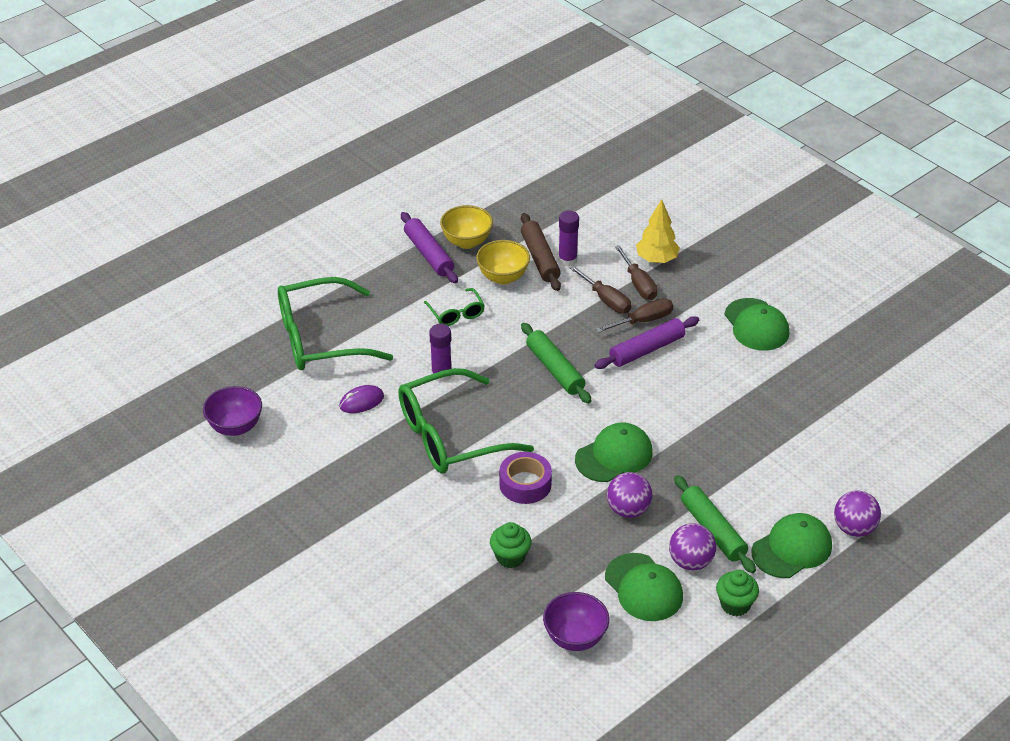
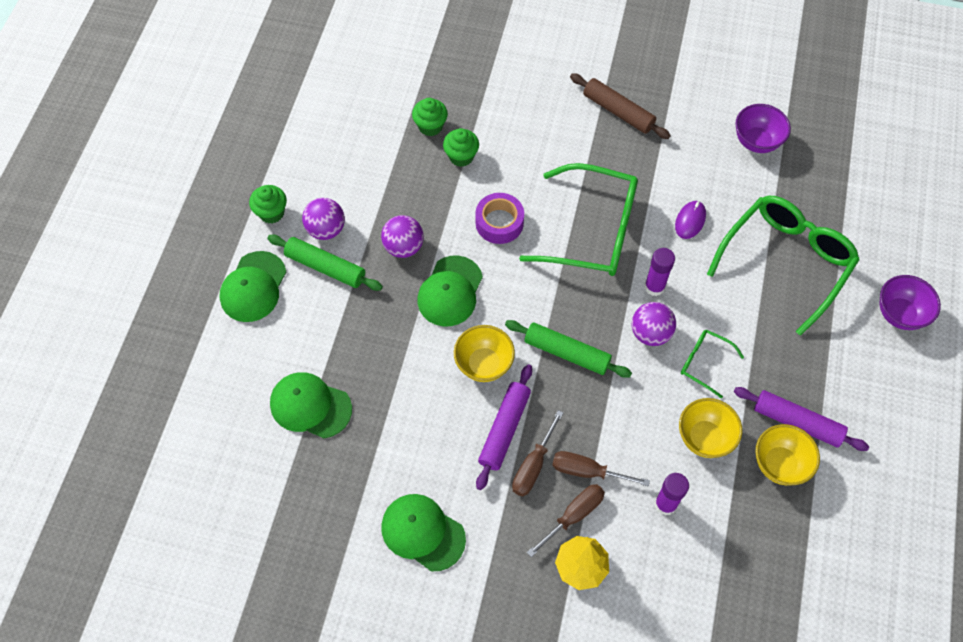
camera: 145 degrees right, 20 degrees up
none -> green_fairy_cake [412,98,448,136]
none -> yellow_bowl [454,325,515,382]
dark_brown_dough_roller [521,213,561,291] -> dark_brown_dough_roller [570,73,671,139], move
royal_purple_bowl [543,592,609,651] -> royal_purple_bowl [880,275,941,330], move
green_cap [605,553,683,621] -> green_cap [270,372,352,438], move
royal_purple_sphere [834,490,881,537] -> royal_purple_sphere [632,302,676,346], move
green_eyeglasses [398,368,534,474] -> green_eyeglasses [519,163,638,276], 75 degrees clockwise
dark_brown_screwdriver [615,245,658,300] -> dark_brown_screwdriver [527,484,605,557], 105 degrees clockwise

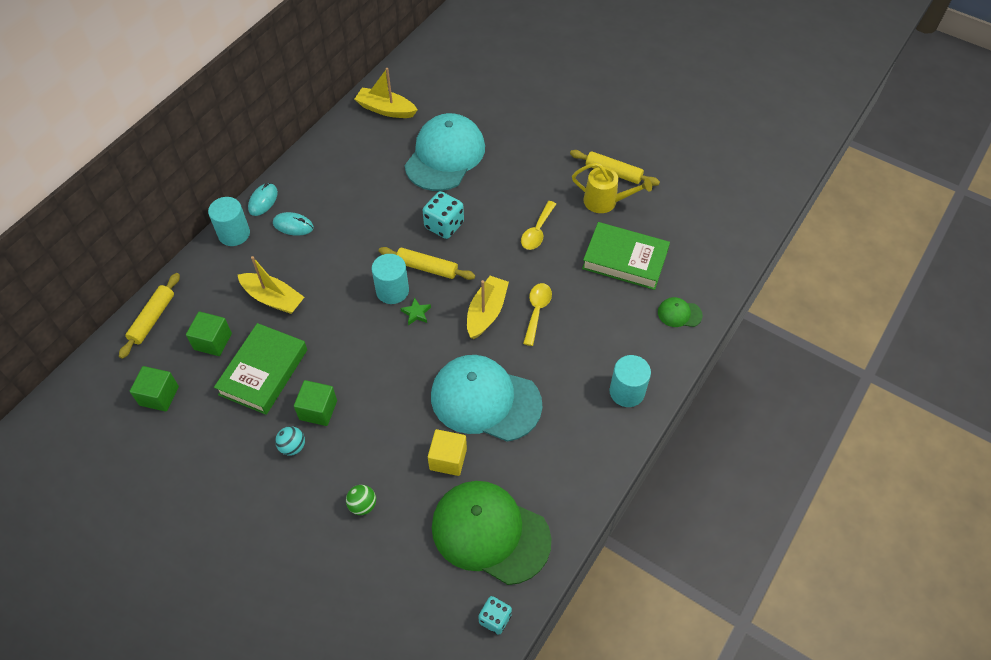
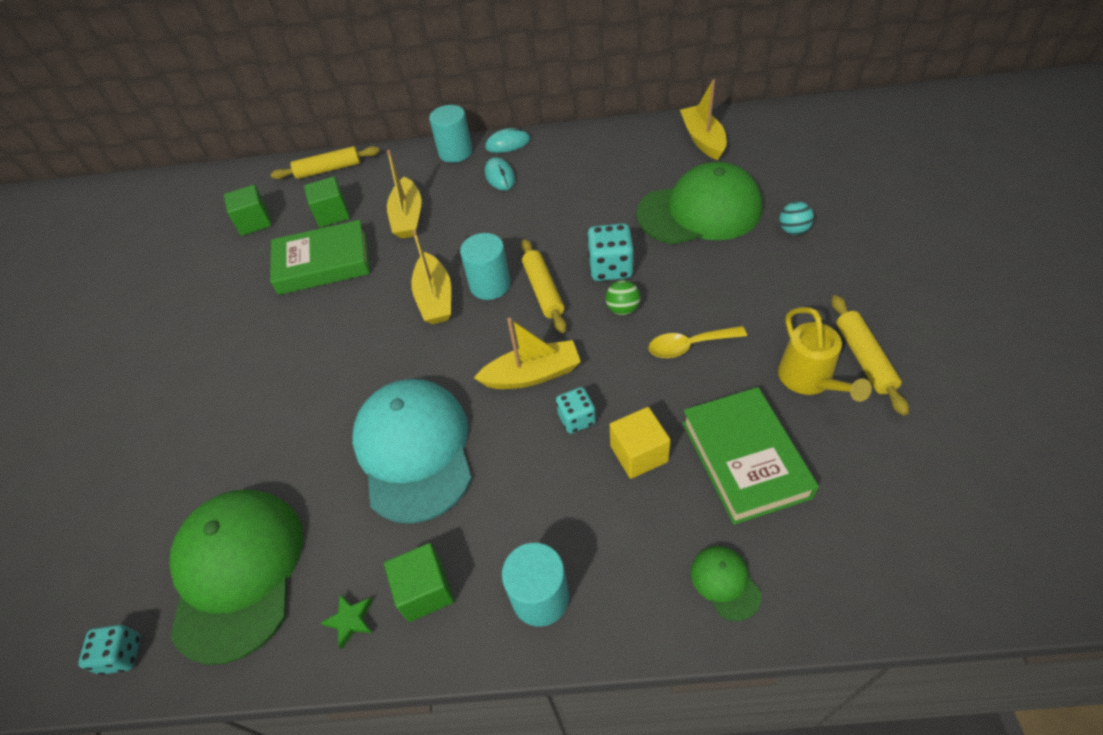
camera: 60 degrees right, 5 degrees down
none -> yellow_boat [411,230,451,324]
turquoise_sphere [275,426,305,456] -> turquoise_sphere [779,202,814,235], move
green_cube [294,380,337,426] -> green_cube [384,543,454,622], move
green_sphere [346,485,376,515] -> green_sphere [606,280,641,315], move
green_five-pointed_star [400,297,431,325] -> green_five-pointed_star [321,594,373,649], move
yellow_cube [428,429,467,476] -> yellow_cube [610,407,671,479], move
yellow_spoon [523,283,552,346] -> turquoise_dice [556,387,596,434]
turquoise_cap [405,113,485,191] -> green_cap [637,162,762,245]

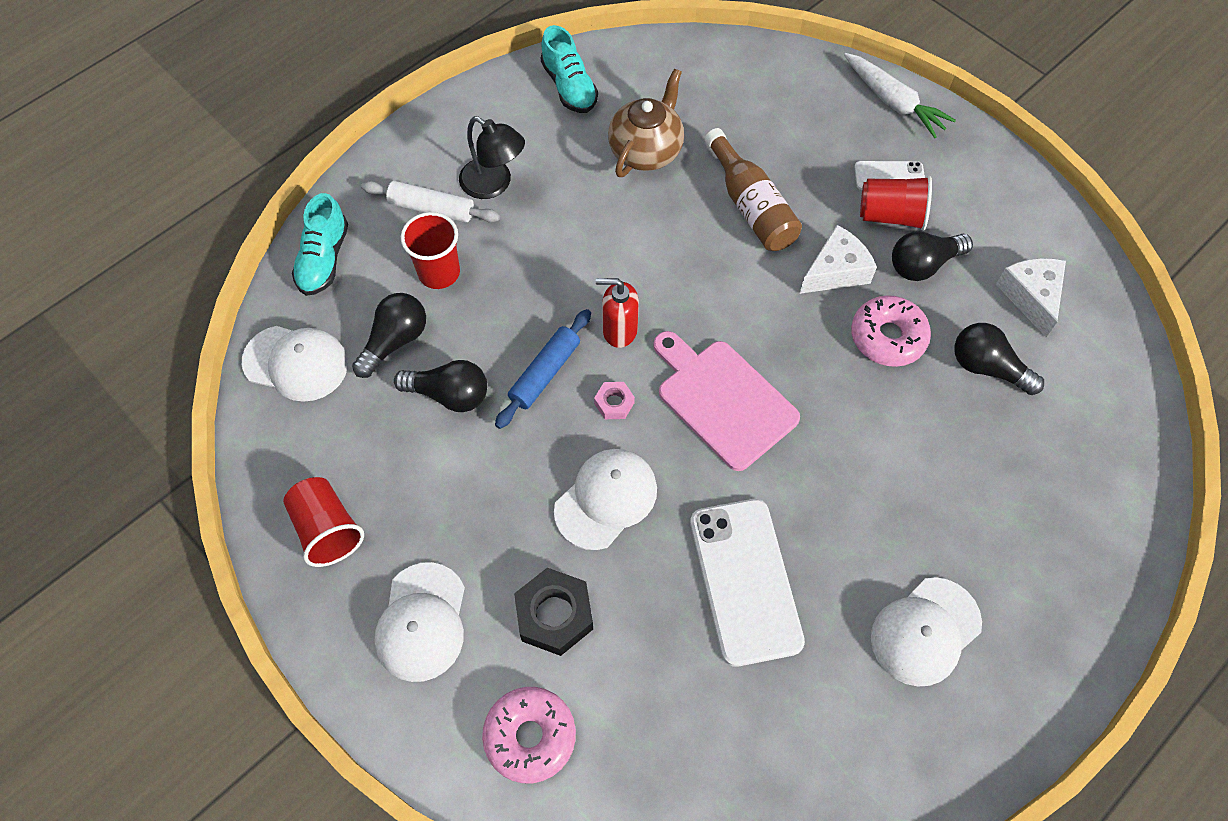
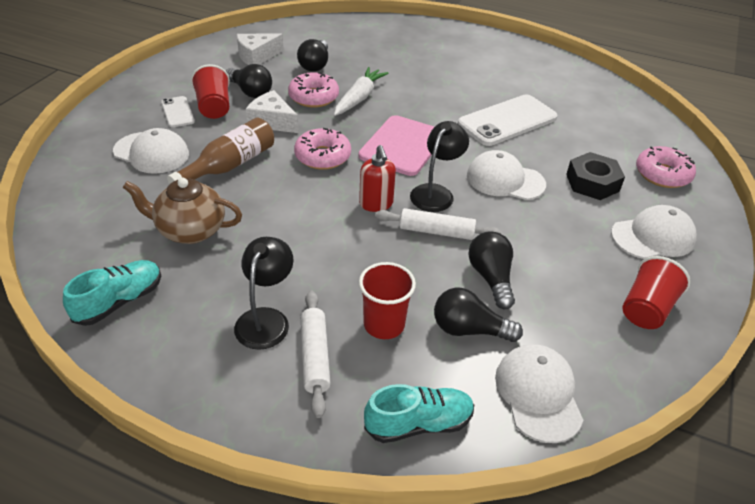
camera: 115 degrees left, 20 degrees down
none -> pink_doughnut [294,128,351,170]
snow-white_carrot [844,53,956,138] -> snow-white_carrot [334,67,389,116], move
snow-white_cap [871,577,982,687] -> snow-white_cap [113,128,189,174], move
pink_nut [594,382,635,419] -> jet-black_lamp [410,121,469,212]
blue_dough_roller [495,309,591,429] -> snow-white_dough_roller [375,208,502,240]

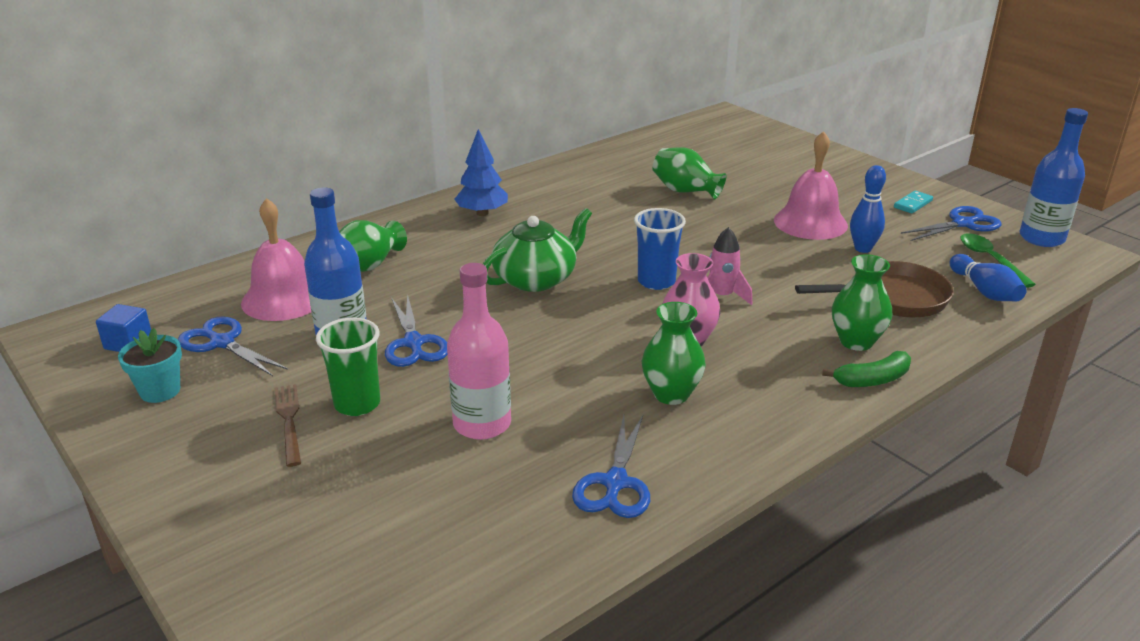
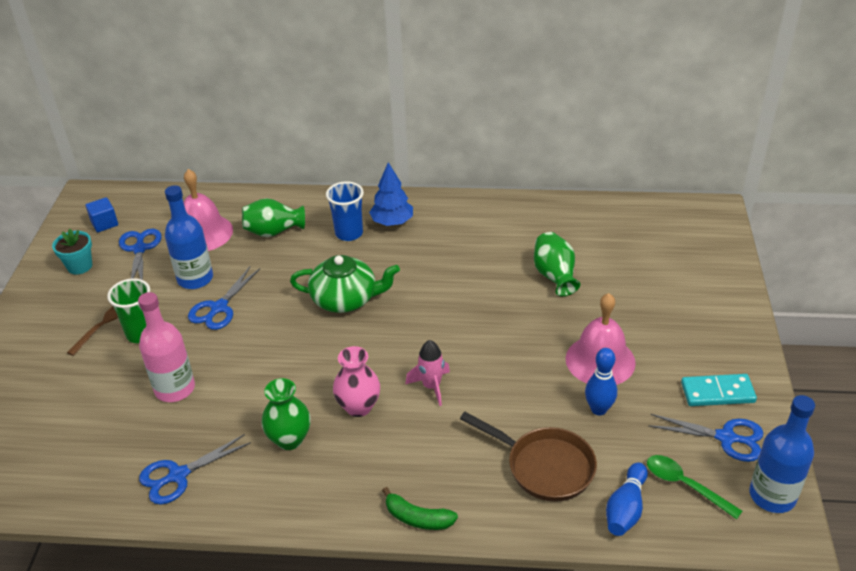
camera: 45 degrees right, 10 degrees up
green_tall_vase [832,254,892,351] -> none
blue_tumbler [634,208,686,290] -> blue_tumbler [326,181,364,241], move
green_spoon [960,233,1036,288] -> green_spoon [647,455,742,519], 75 degrees counterclockwise
turquoise_domino_piece [894,191,933,213] -> turquoise_domino_piece [681,374,757,406], x1.55

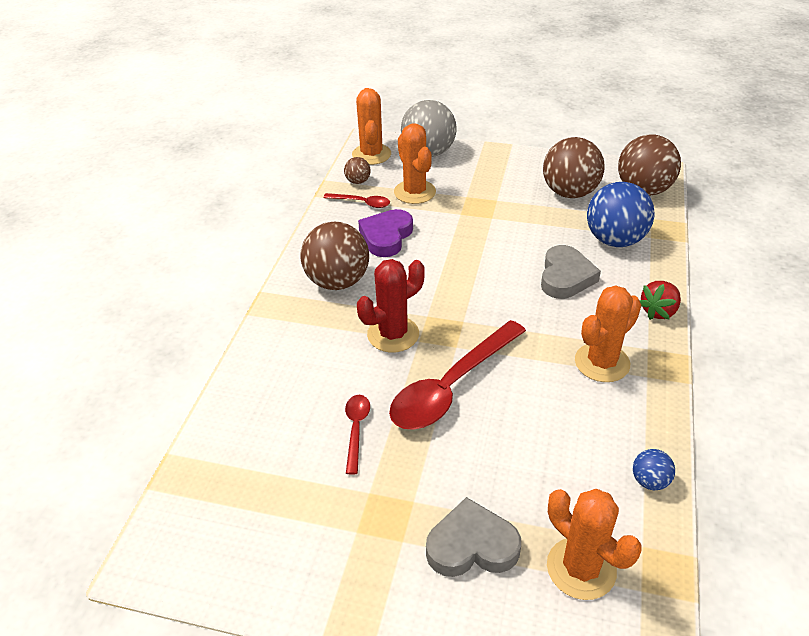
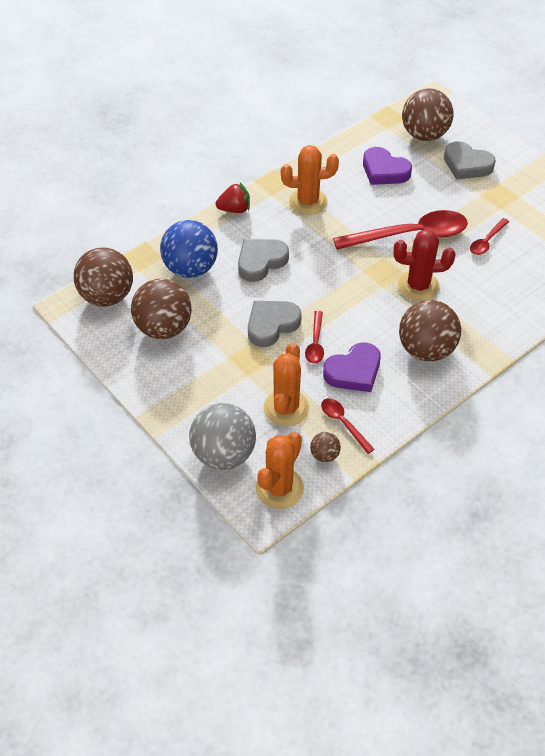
camera: 145 degrees left, 10 degrees up
blue_sphere [633,449,675,490] -> none
none -> grey_heart [248,301,302,347]
none -> scarlet_spoon [305,311,324,364]
none -> royal_purple_heart [363,147,412,185]
orange-coloured_prickly_plant [547,489,642,600] -> dark_brown_sphere [402,88,454,141]

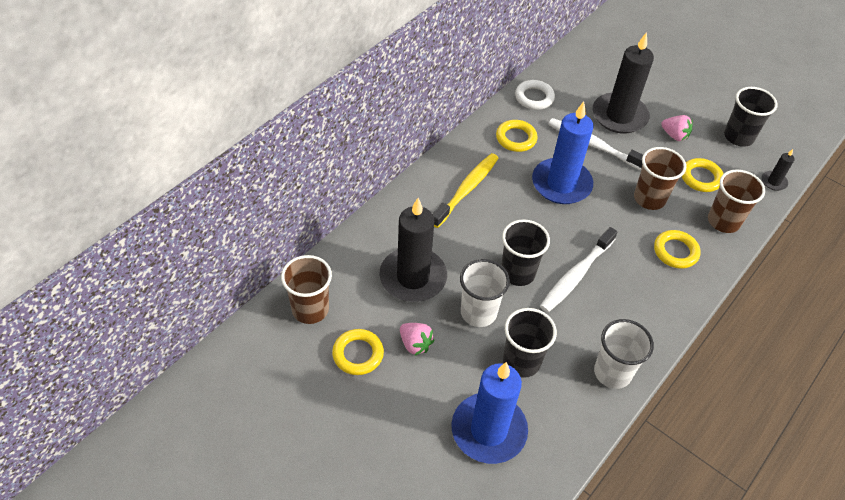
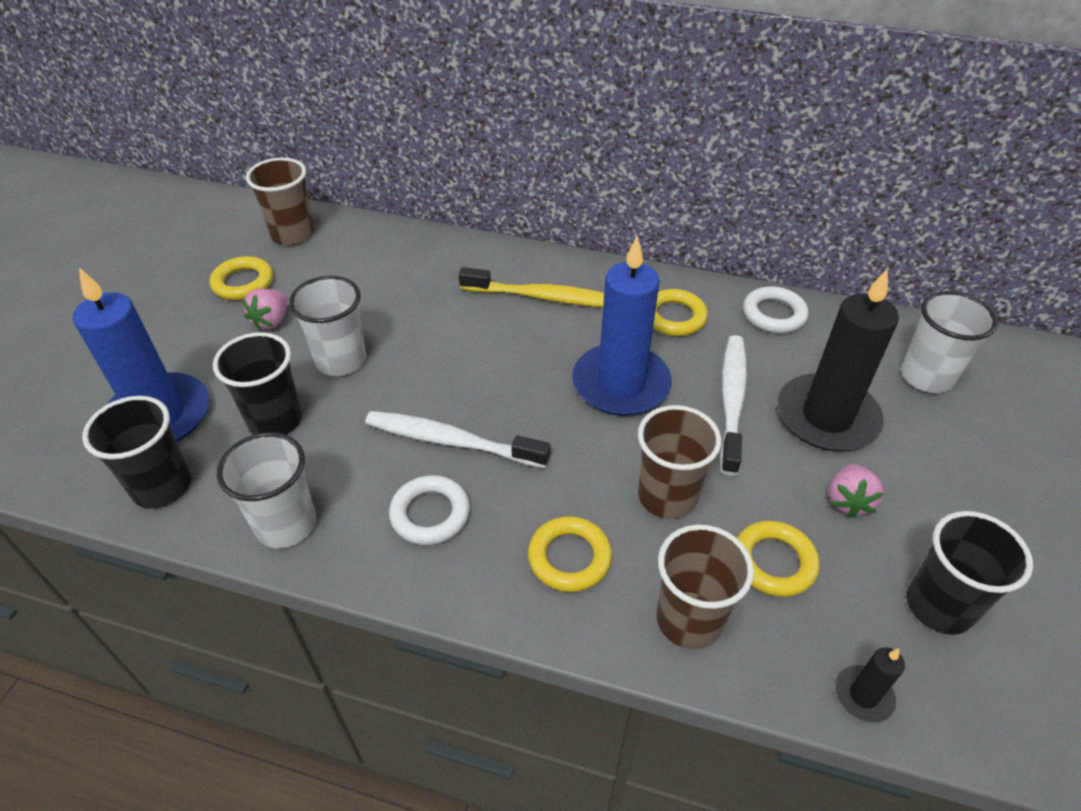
camera: 70 degrees right, 5 degrees down
jet-black_wax_candle [379,198,447,302] -> none
none -> snow-white_hoop [389,475,470,545]
none -> snow-white_tumbler [901,291,998,393]
jet-black_tumbler [501,219,550,286] -> jet-black_tumbler [82,396,191,509], move

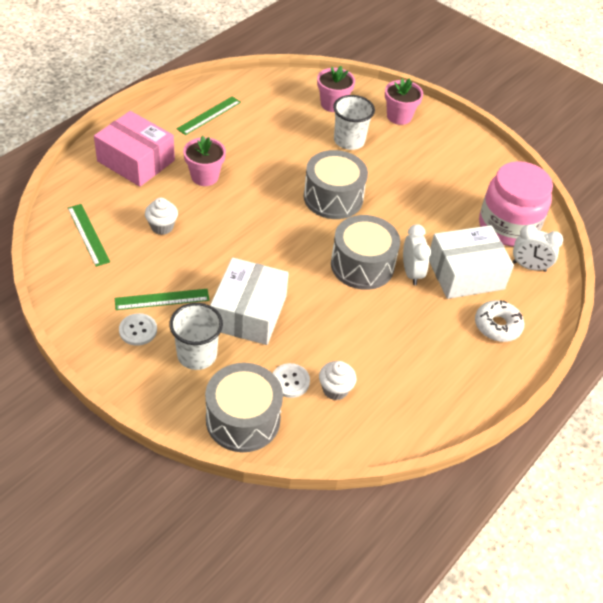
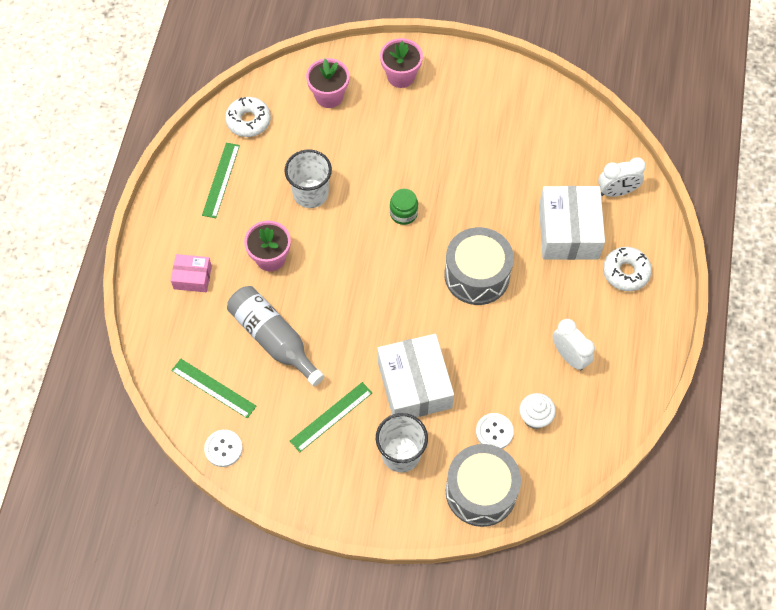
camera: 25 degrees left, 15 degrees up
pink_preserve_jar [479,161,553,246] -> none
none -> snow-white_doughnut [225,97,271,137]
snow-white_button [119,313,157,346] -> snow-white_button [204,430,243,467], move
snow-white_tumbler [333,95,375,150] -> snow-white_tumbler [284,149,332,208], move
snow-white_clock [403,224,431,285] -> snow-white_clock [552,319,595,370], move
snow-white_fairy_cake [145,197,178,235] -> grey_bottle [227,286,324,386]
grey_snare_drum [304,150,368,219] -> green_preserve_jar [390,189,418,225]
snow-white_parcel [429,225,514,299] -> snow-white_parcel [539,186,605,260], 45 degrees counterclockwise
pink_parcel [94,111,175,187] -> pink_parcel [171,254,212,292], x0.52

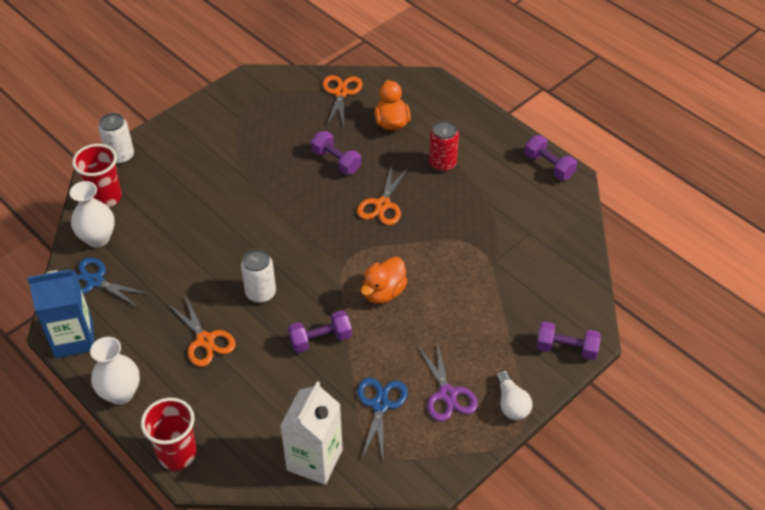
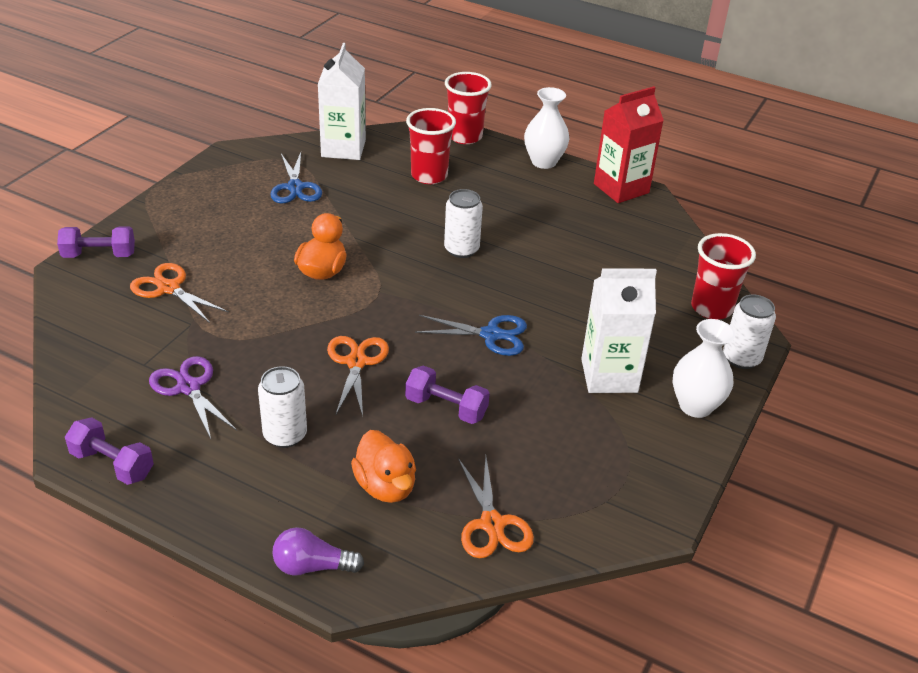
camera: 160 degrees right, 10 degrees down
royal_purple_free_weight [288,311,352,353] -> none
snow-white_bulb [496,370,532,420] -> none
none -> royal_purple_bulb [272,527,364,576]
none -> scarlet_tumbler [406,108,456,184]
none -> snow-white_carton [581,268,657,393]
snow-white_tall_vase [69,181,115,248] -> snow-white_tall_vase [672,319,735,418], move
blue_shears [77,258,150,308] -> blue_shears [415,315,527,356], move
orange-coloured_shears [168,295,236,367] -> orange-coloured_shears [130,263,229,323], move
royal_purple_shears [418,342,478,421] -> royal_purple_shears [149,356,237,439], move
blue_carton [27,269,94,358] -> scarlet_carton [594,86,664,203]
scarlet_tin [429,120,459,172] -> snow-white_tin [258,366,307,448]

